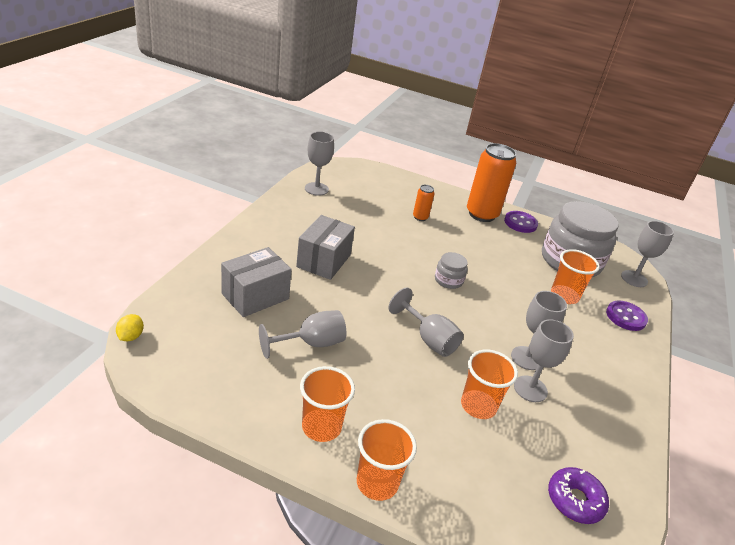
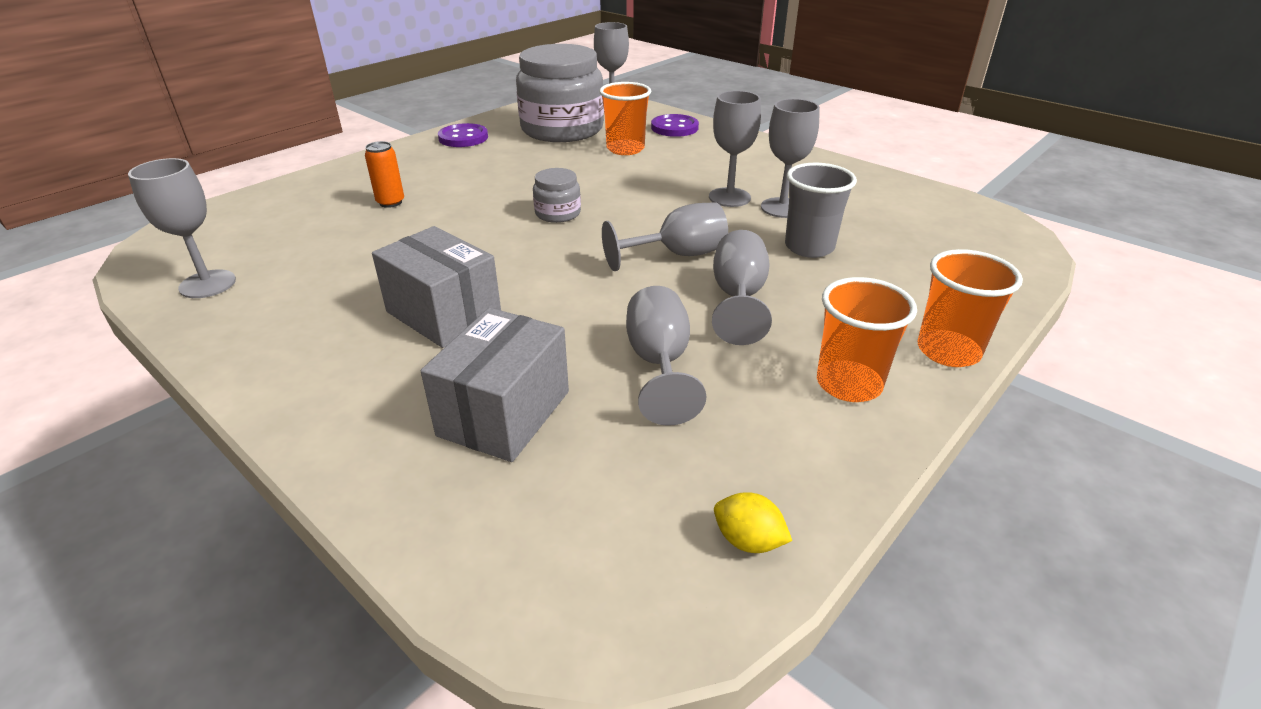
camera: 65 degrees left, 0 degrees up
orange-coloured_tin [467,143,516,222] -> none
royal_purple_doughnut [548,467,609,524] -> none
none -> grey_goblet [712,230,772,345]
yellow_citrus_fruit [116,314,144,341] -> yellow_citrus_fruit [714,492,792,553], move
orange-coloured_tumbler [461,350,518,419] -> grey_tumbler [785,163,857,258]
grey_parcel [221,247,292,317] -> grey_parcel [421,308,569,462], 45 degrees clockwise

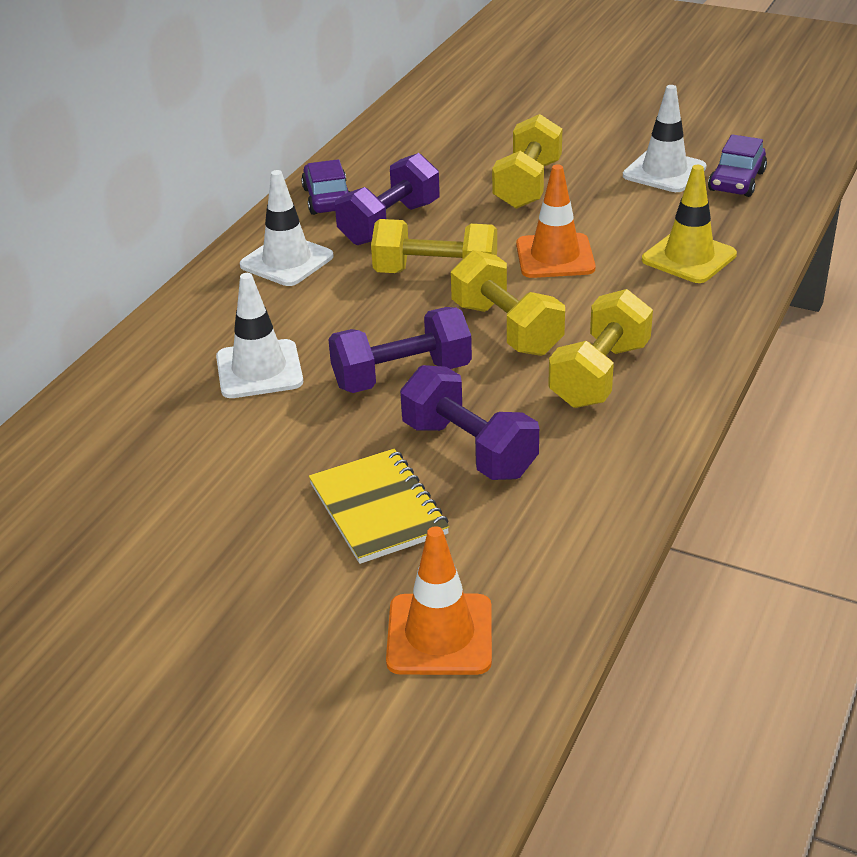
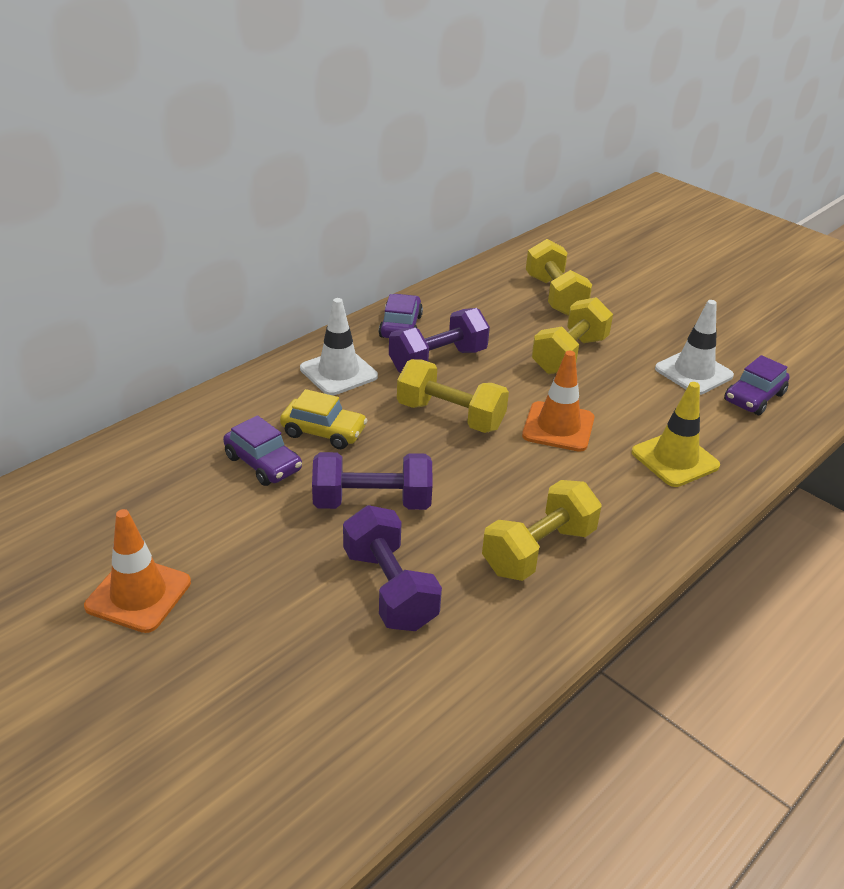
camera: 15 degrees right, 0 degrees up
yellow_notebook [309,449,449,564] -> none
none -> yellow_toy_car [280,389,368,449]
orange-coloured_road_cone [386,526,492,675] -> orange-coloured_road_cone [84,509,191,633], move
yellow_free_weight [451,250,565,356] -> yellow_free_weight [526,239,592,316], move
snow-white_road_cone [216,273,303,398] -> royal_purple_toy_car [223,415,302,486]

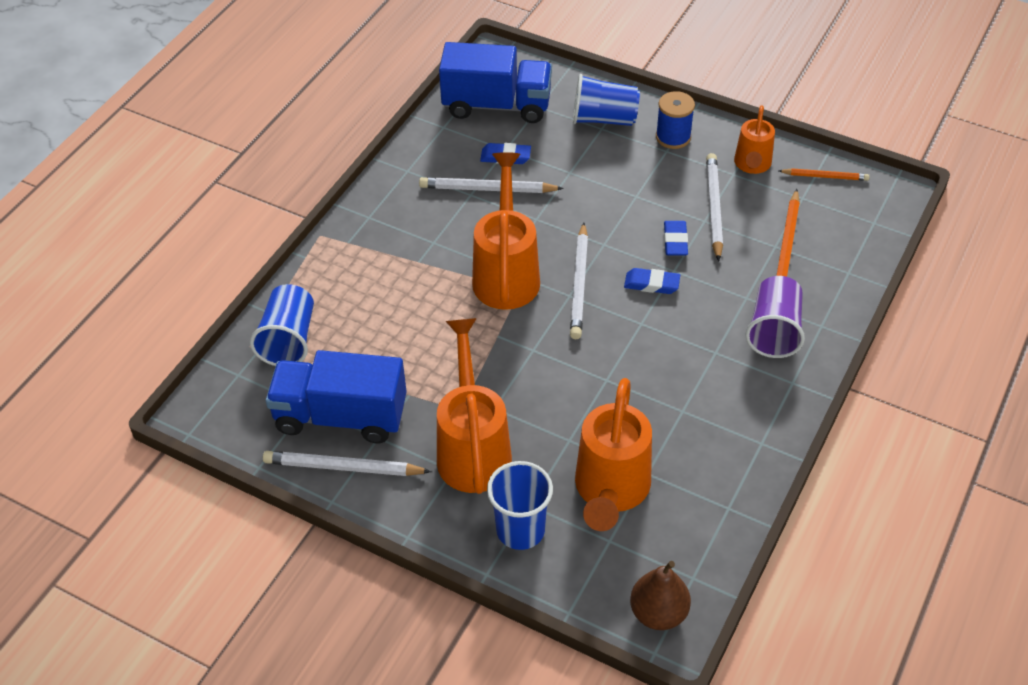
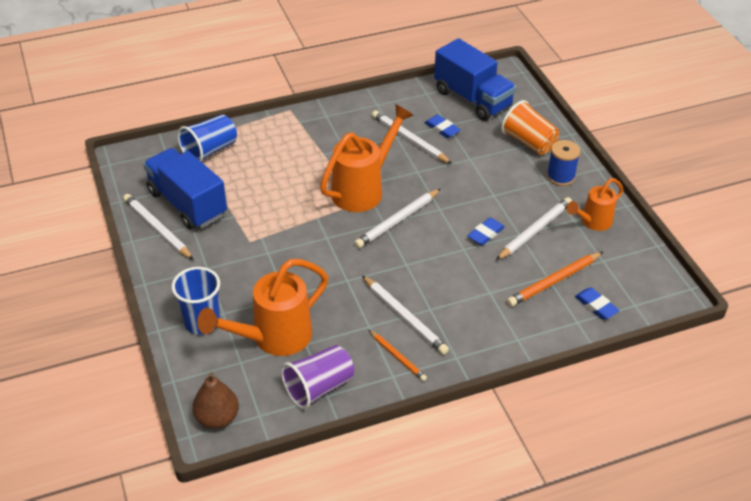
camera: 40 degrees right, 5 degrees down
orange-coloured_sprinkling_can [437,318,512,494] -> none
none -> snow-white_lead_pencil [362,275,449,355]
blue_pencil_eraser [624,268,680,294] -> blue_pencil_eraser [575,288,620,320], move
royal_purple_tumbler [745,276,805,358] -> royal_purple_tumbler [281,345,354,409], move
orange-coloured_lead_pencil [778,168,870,181] -> orange-coloured_lead_pencil [369,330,427,381], move
blue_tumbler [573,74,640,126] -> orange-coloured_tumbler [501,100,559,155]

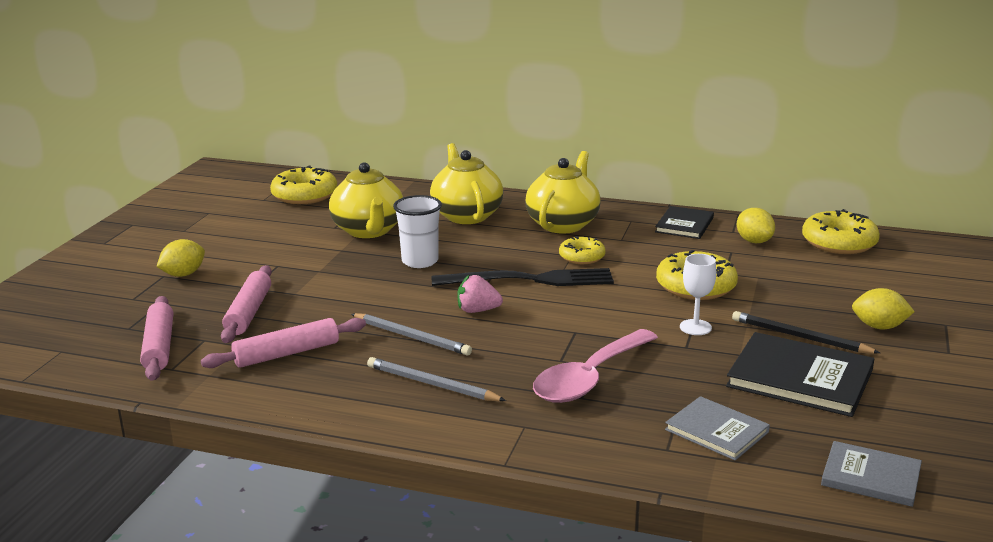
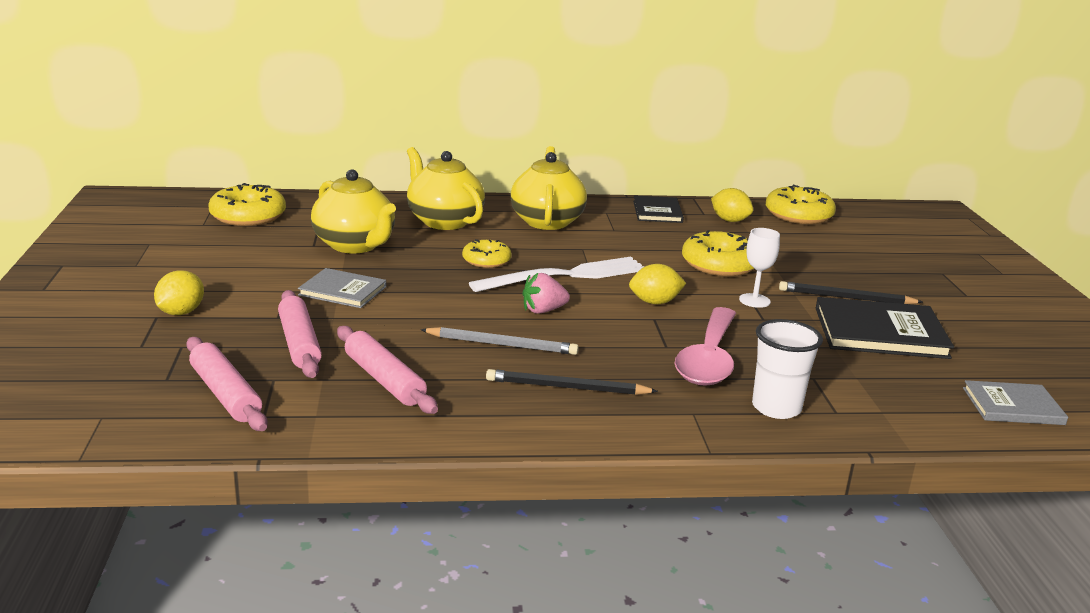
camera: 25 degrees left, 0 degrees up
snow-white_tumbler [393,195,442,268] -> snow-white_tumbler [752,319,823,419], move
yellow_doughnut [559,236,606,264] -> yellow_doughnut [462,239,512,268], move
grey_book [665,396,770,461] -> grey_book [298,268,386,308], move
yellow_citrus_fruit [852,288,915,329] -> yellow_citrus_fruit [629,264,686,304], move
grey_lead_pencil [367,357,506,401] -> jet-black_lead_pencil [486,369,658,395]
jet-black_table_fork [432,268,614,286] -> snow-white_table_fork [469,257,645,292]
pink_dough_roller [201,318,366,368] -> pink_dough_roller [337,326,438,414], 75 degrees counterclockwise

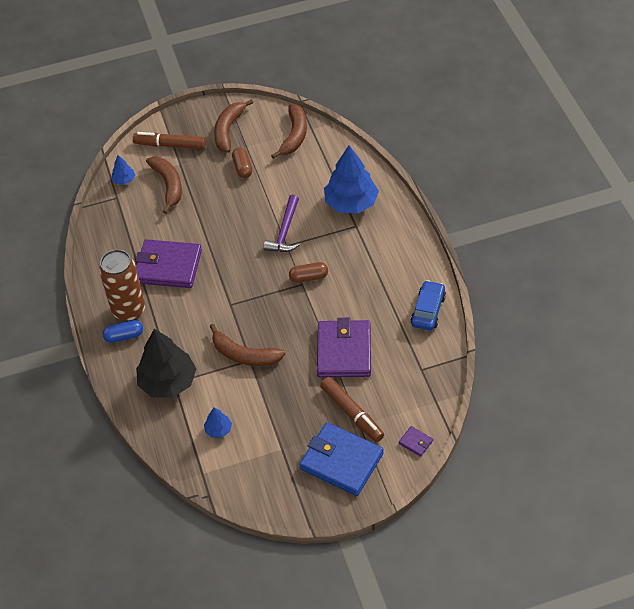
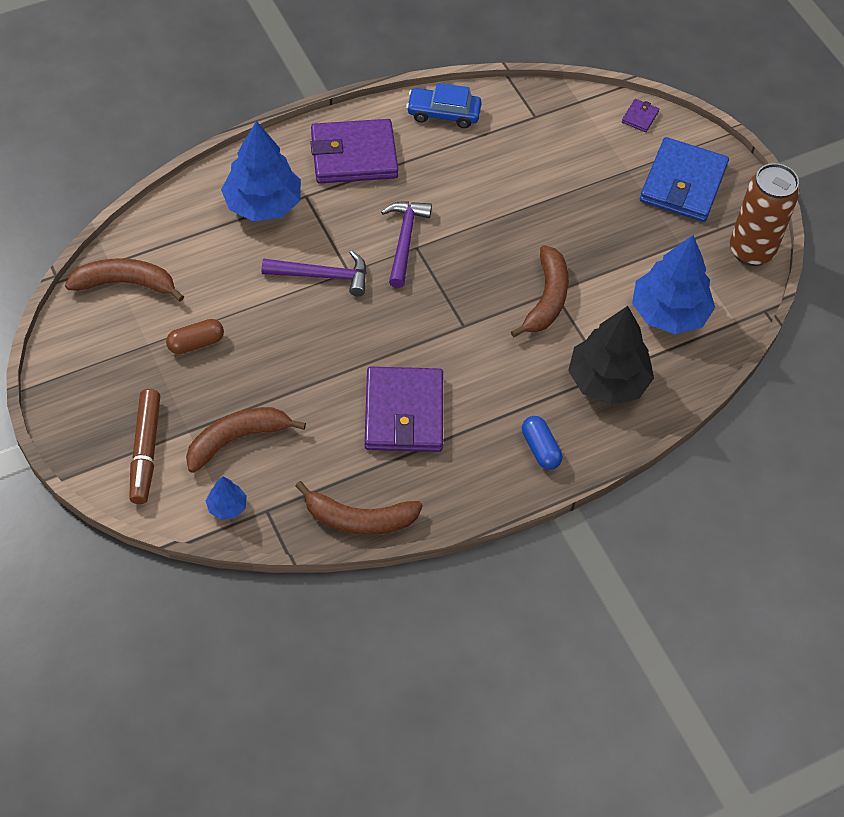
camera: 105 degrees left, 5 degrees up
dark_brown_marker_pen [320,377,384,442] -> none
dark_brown_tin [99,249,145,322] -> dark_brown_tin [730,163,799,266], move
dark_brown_banana_fruit [214,99,254,153] -> dark_brown_banana_fruit [295,481,423,535], move
royal_purple_card_wallet [317,318,371,377] -> royal_purple_card_wallet [310,119,398,184], move
dark_brown_pill [289,262,328,283] -> royal_purple_carpenter's_hammer [381,201,432,288]
blue_tree [204,407,232,438] -> blue_tree [632,235,715,334], x2.20

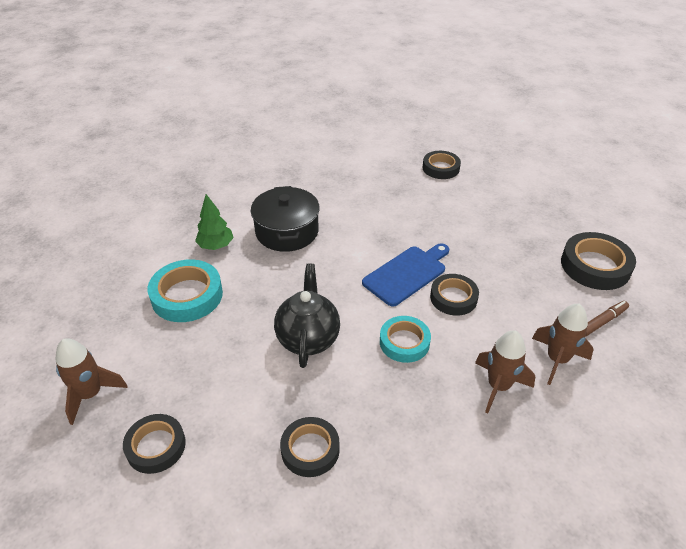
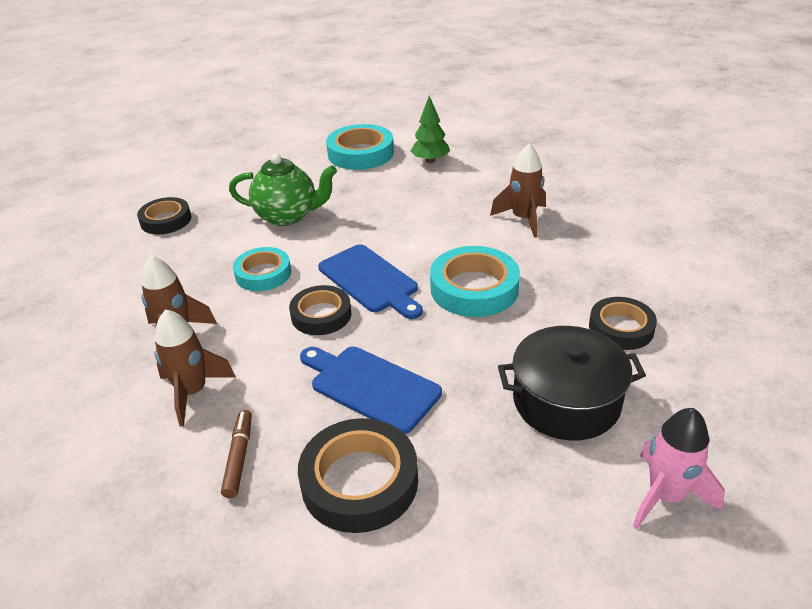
camera: 95 degrees right, 5 degrees down
jet-black_sticky_tape [123,414,186,474] -> none
none -> blue_cutting_board [300,347,442,434]
none -> turquoise_sticky_tape [430,246,520,317]
none -> pink_spaceship [633,408,725,529]
dark_brown_spaceship [55,338,128,425] -> dark_brown_spaceship [490,144,546,238], move
jet-black_stockpot [251,186,320,252] -> jet-black_stockpot [498,326,646,441], move
jet-black_china_teapot [274,264,340,368] -> green_china_teapot [229,153,337,226]
dark_brown_marker_pen [585,301,629,337] -> dark_brown_marker_pen [221,410,252,498], 150 degrees counterclockwise

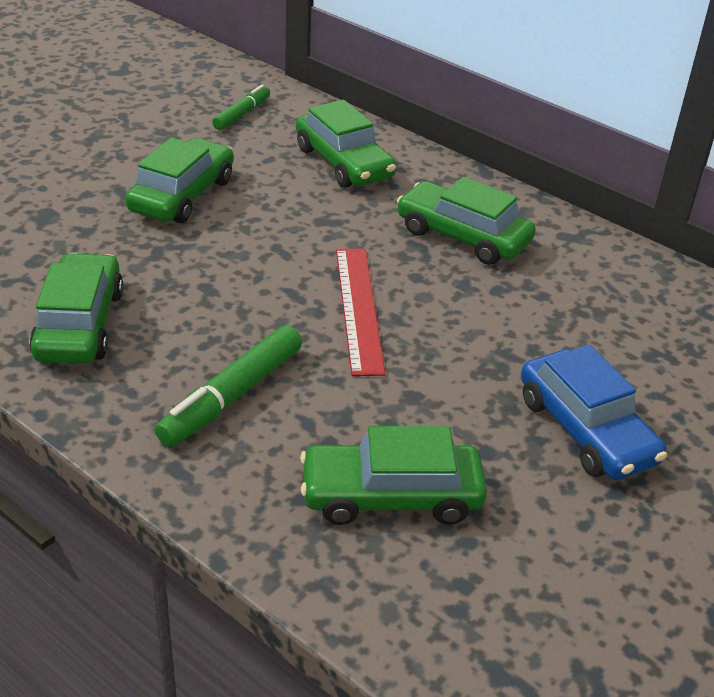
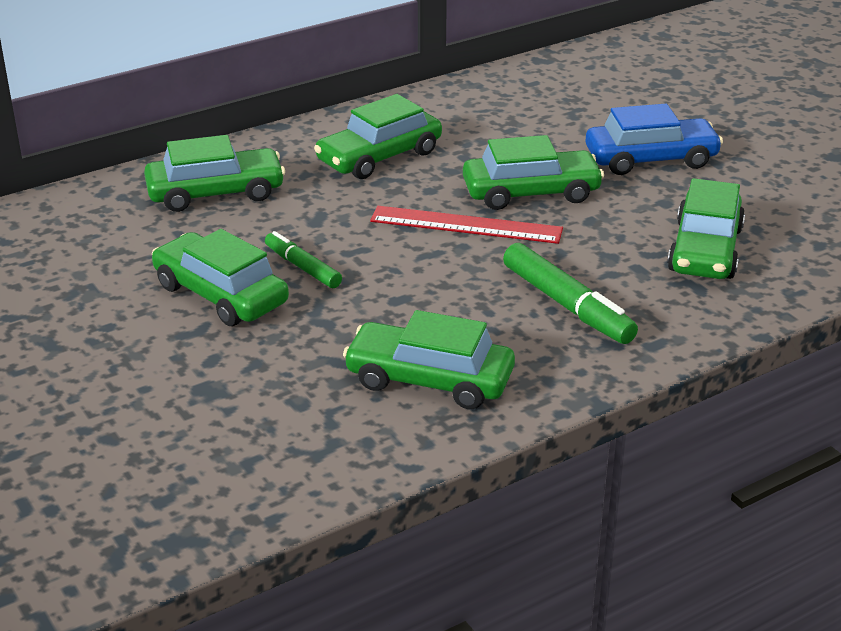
camera: 70 degrees left, 5 degrees down
none -> green_toy_car [463,135,604,210]
green_marker_pen [212,84,270,130] -> green_marker_pen [265,231,342,288], move

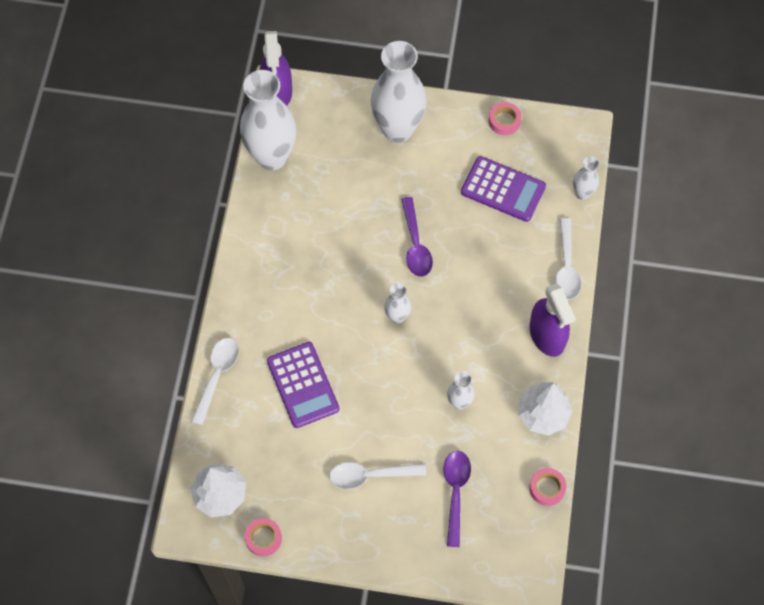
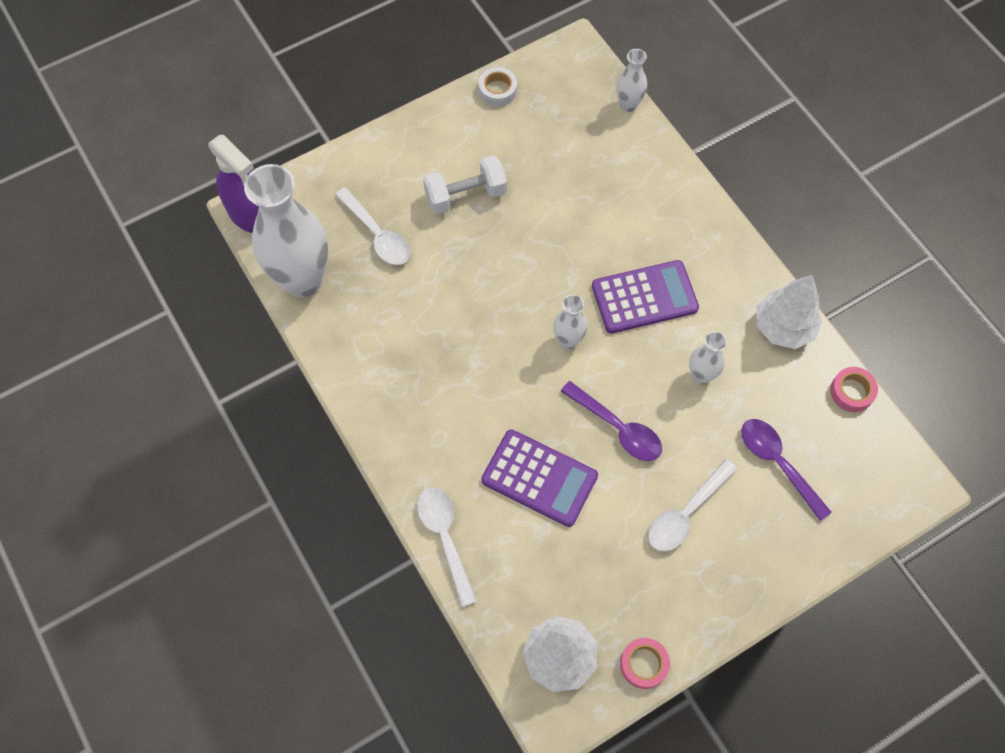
camera: 40 degrees left, 0 degrees up
snow-white_tall_vase [370,41,427,143] -> none
royal_purple_sprayer [530,283,576,357] -> none
none -> snow-white_free_weight [423,155,507,215]
royal_purple_spoon [401,197,433,277] -> royal_purple_spoon [561,381,662,461], move
royal_purple_pocket_calculator [461,156,546,222] -> royal_purple_pocket_calculator [592,260,699,334], move
snow-white_spoon [555,218,581,300] -> snow-white_spoon [335,187,410,265], move
pink_sticky_tape [489,102,521,135] -> snow-white_sticky_tape [479,67,517,106]

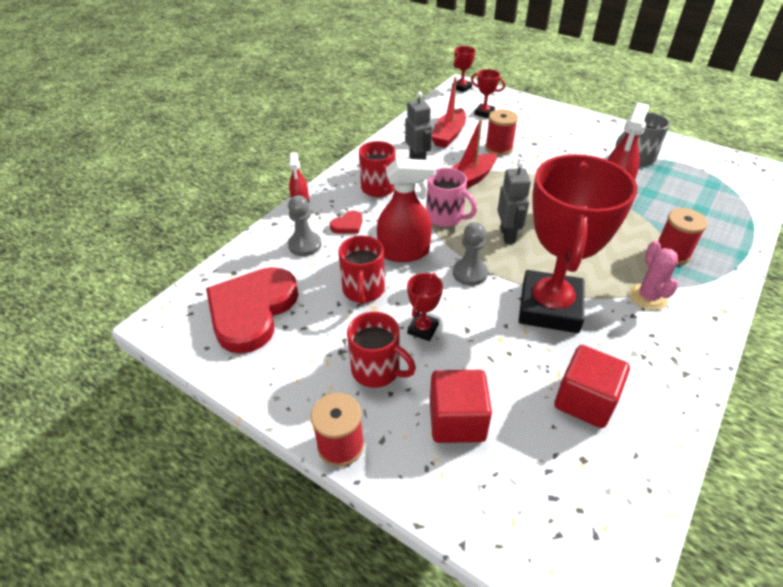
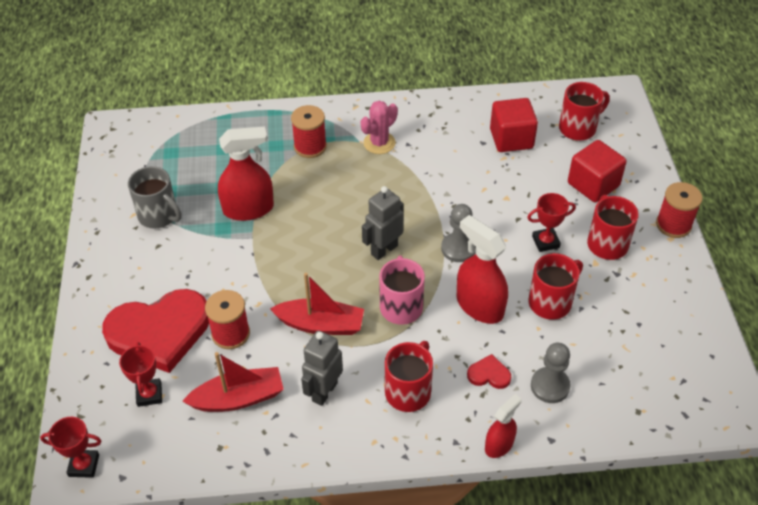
camera: 130 degrees left, 5 degrees up
scarlet_prize_cup [519,154,638,333] -> none
none -> scarlet_tea_mug [559,82,610,140]
scarlet_heart [206,267,299,353] -> scarlet_heart [102,289,209,373], move

